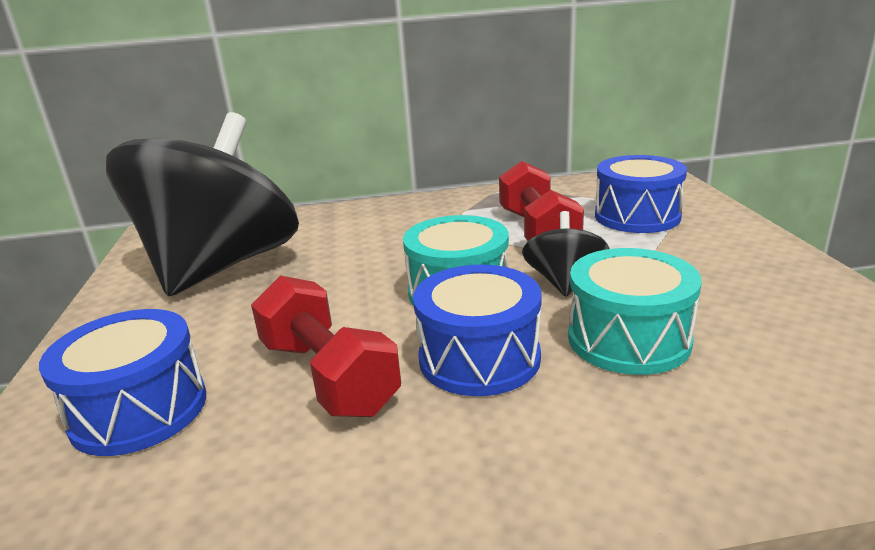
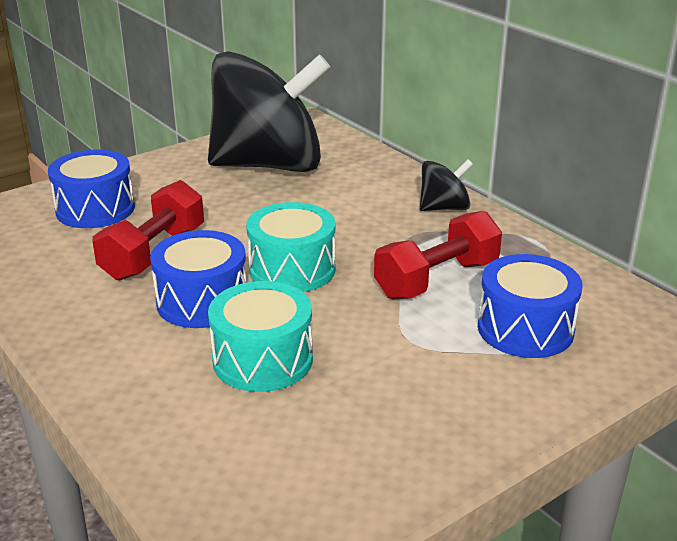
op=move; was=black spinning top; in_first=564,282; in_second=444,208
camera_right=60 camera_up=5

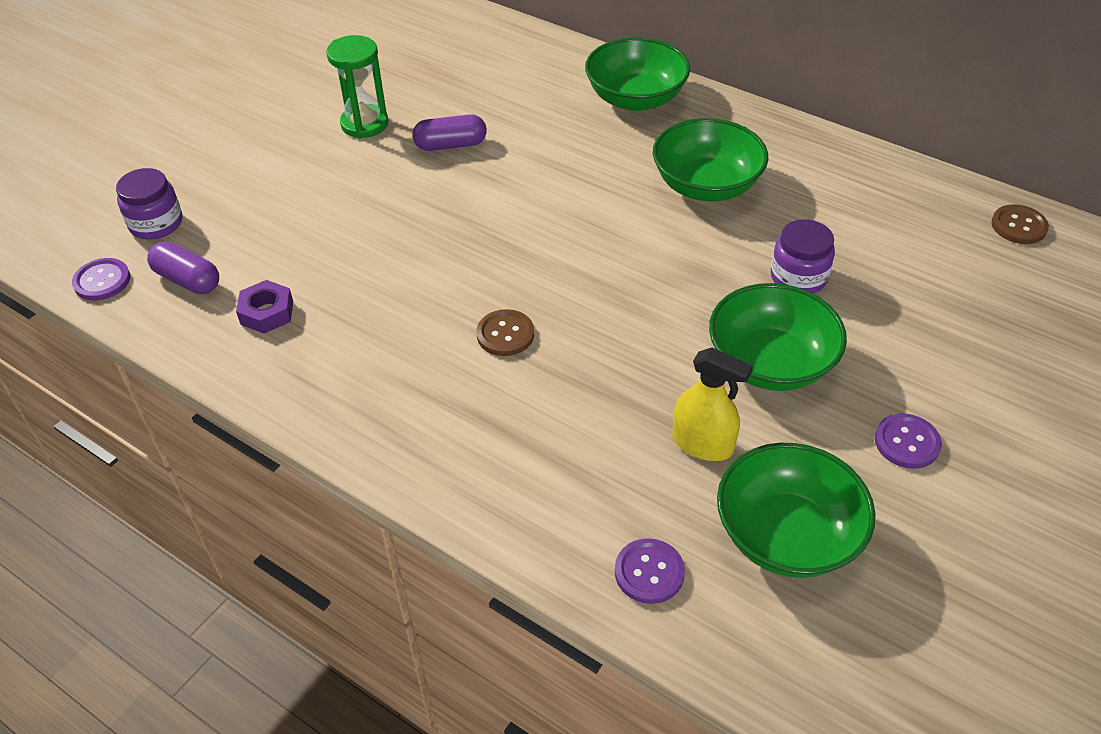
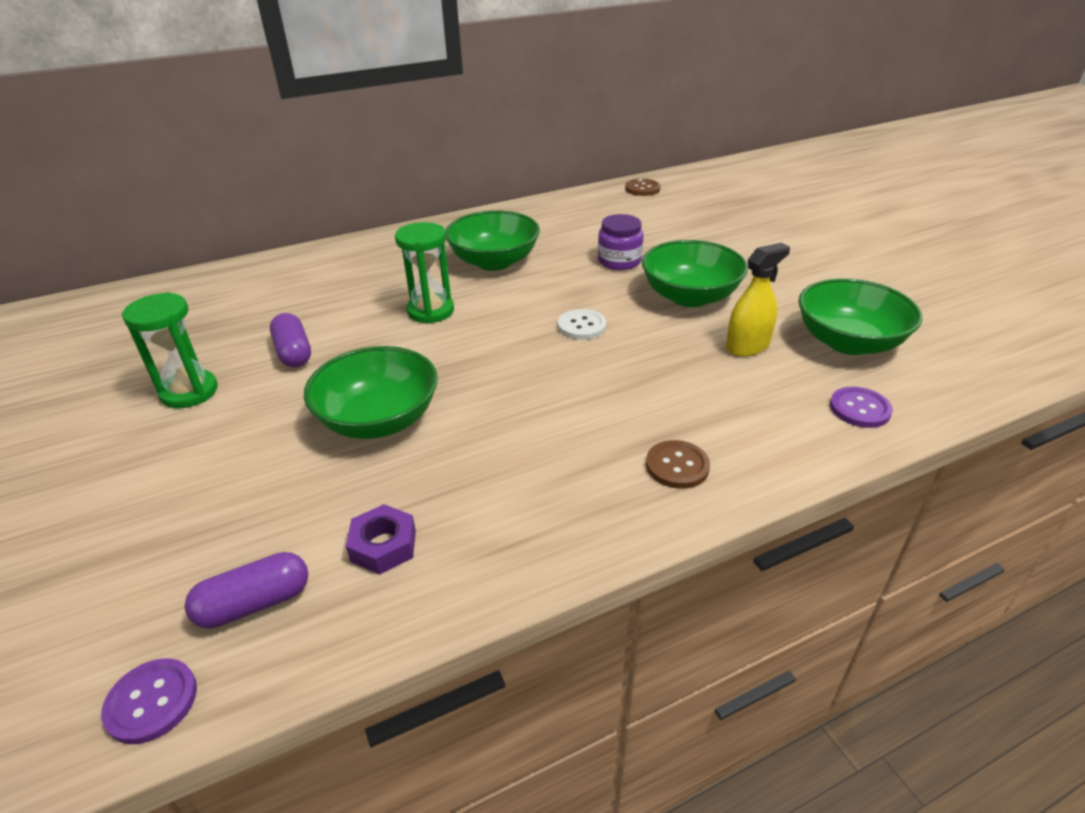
op=move; was=green bowl; in_first=635,98; in_second=379,420
op=rotate; was=purple capsule; in_first=450,145; in_second=293,352; clockwise=-45
op=delete; was=purple jar; in_first=156,223
op=move; was=brown button; in_first=505,334; in_second=677,466
op=delete; was=purple button; in_first=907,442
op=insert; now=green hourglass; in_second=430,311
op=insert; now=white button; in_second=581,326
camera_right=-60 camera_up=-10

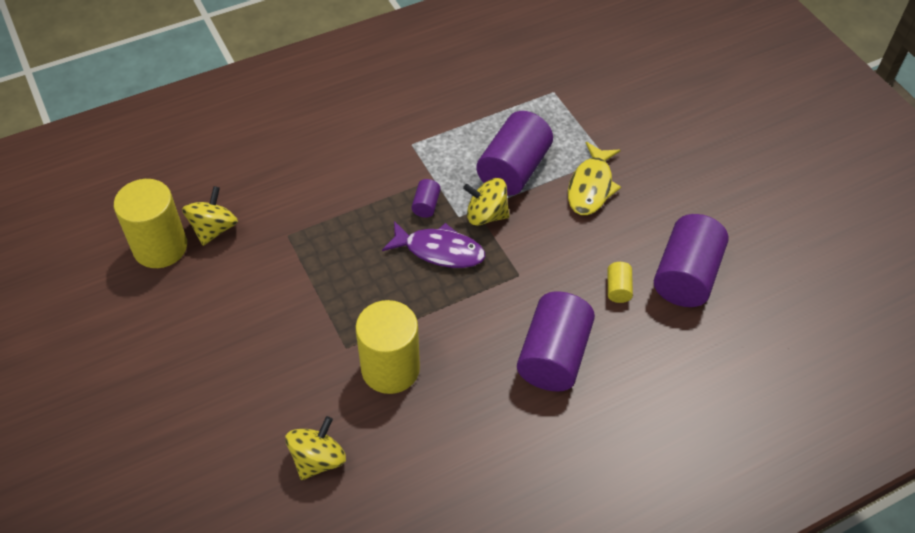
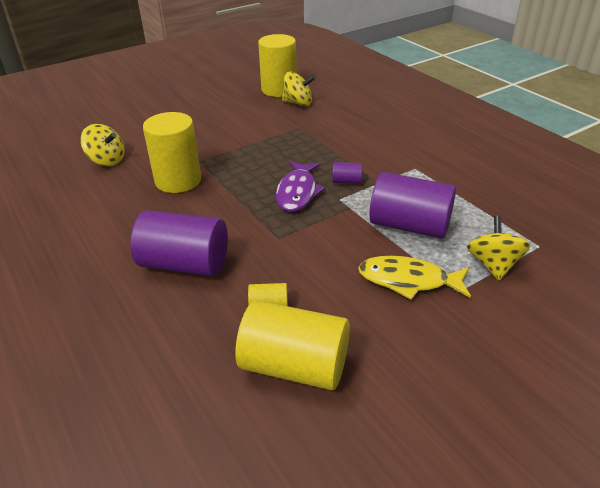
op=move; was=yellow spinning top; in_first=486,215; in_second=493,265
op=recolor; was=purple cylinder; now=yellow cylinder; in_first=686,276; in_second=294,366
camera_right=85 camera_up=-15

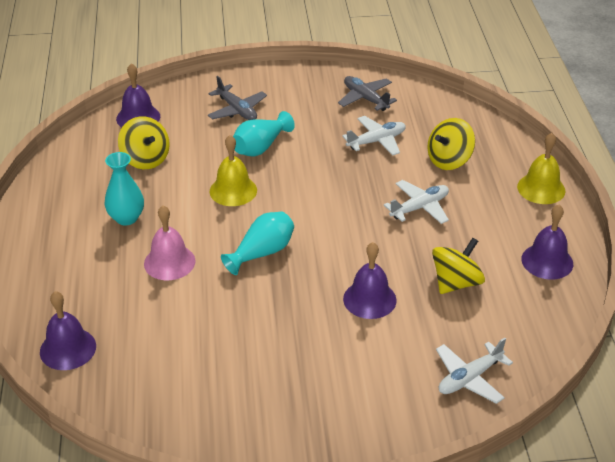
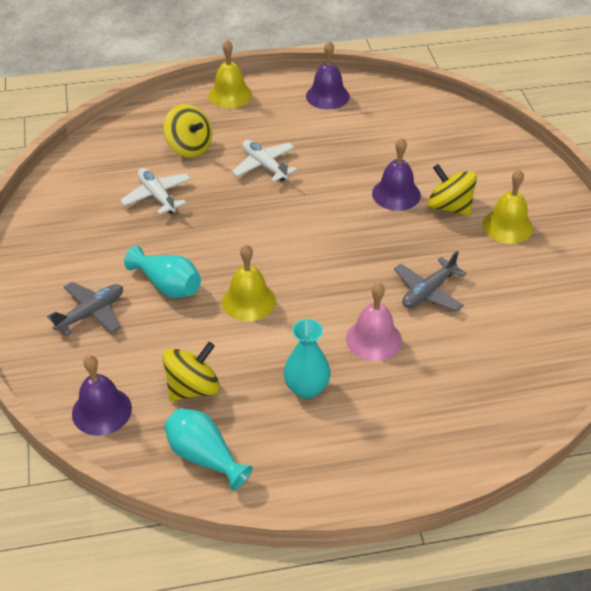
op=move; was=grey plane; in_first=365,98; in_second=428,292
op=move; was=turquoise vase; in_first=262,253; in_second=204,457
op=move; was=yellow spinning top; in_first=456,283; in_second=449,207
op=delete; was=purple bell; in_first=68,349
op=delete; was=white plane; in_first=469,378
op=insert; now=yellow bell; in_second=507,226
camera_right=-95 camera_up=5

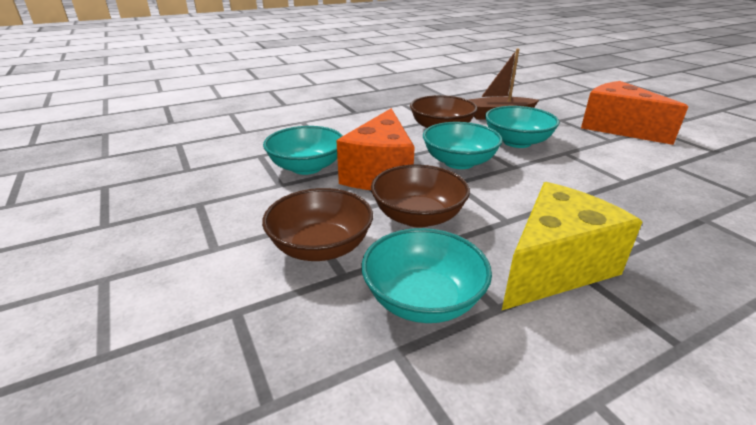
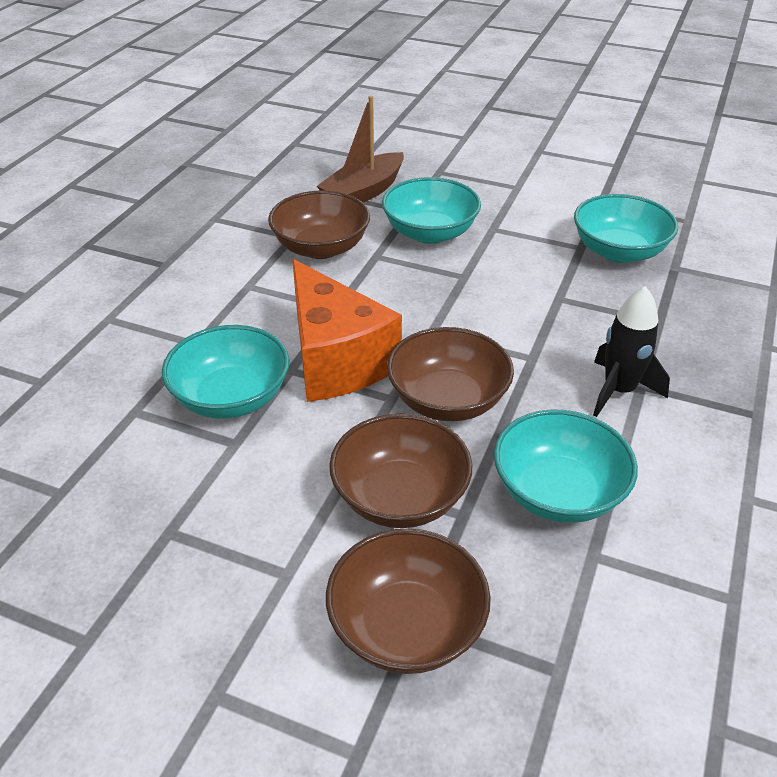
op=delete; was=orange cheese; in_first=617,128
op=move; was=turquoise bowl; in_first=459,162; in_second=619,251
op=replace; was=yellow cheese; now=black rocket; in_first=554,267; in_second=619,391
op=insert; now=brown bowl; in_second=407,627
camera_right=-40 camera_up=10

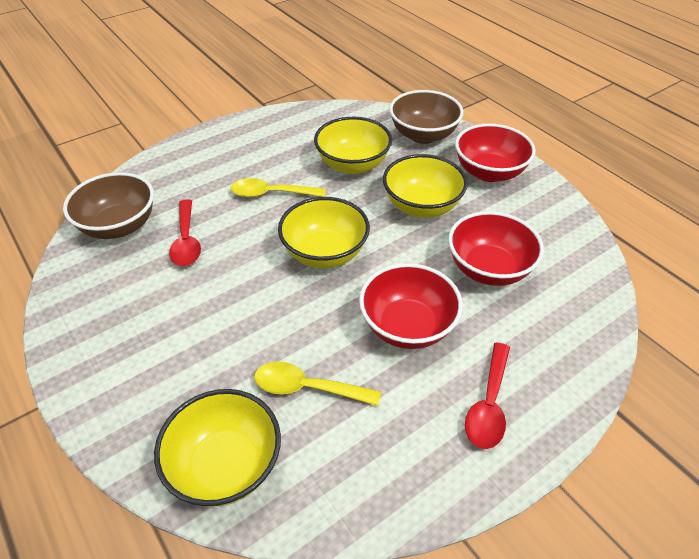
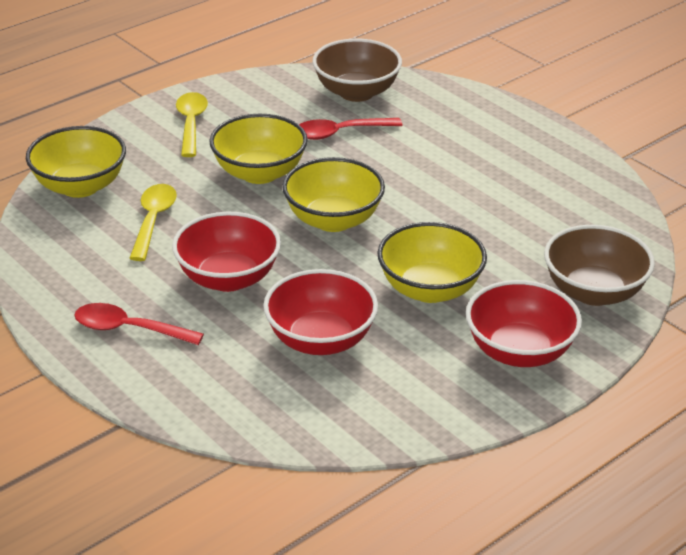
op=move; was=yellow bowl; in_first=352,164; in_second=259,173
op=move; was=yellow spoon; in_first=271,194; in_second=191,124
camera_right=85 camera_up=-10

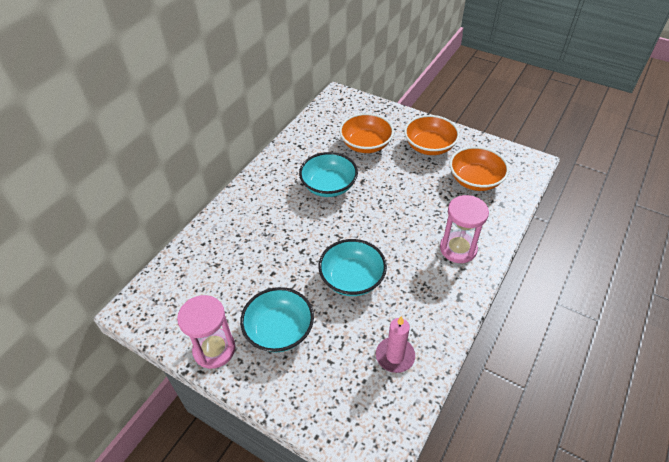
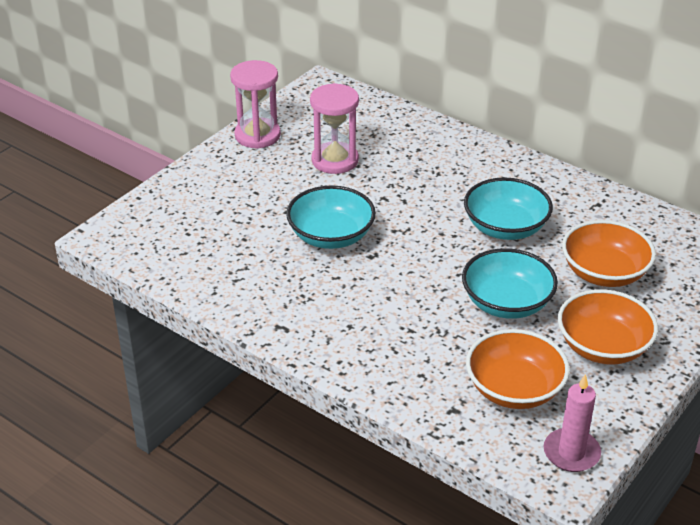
op=move; was=pink hourglass; in_first=458,249; in_second=335,160
op=move; was=turquoise bowl; in_first=279,330; in_second=507,303
op=move; was=pink candle; in_first=395,356; in_second=571,453
camera_right=95 camera_up=-10

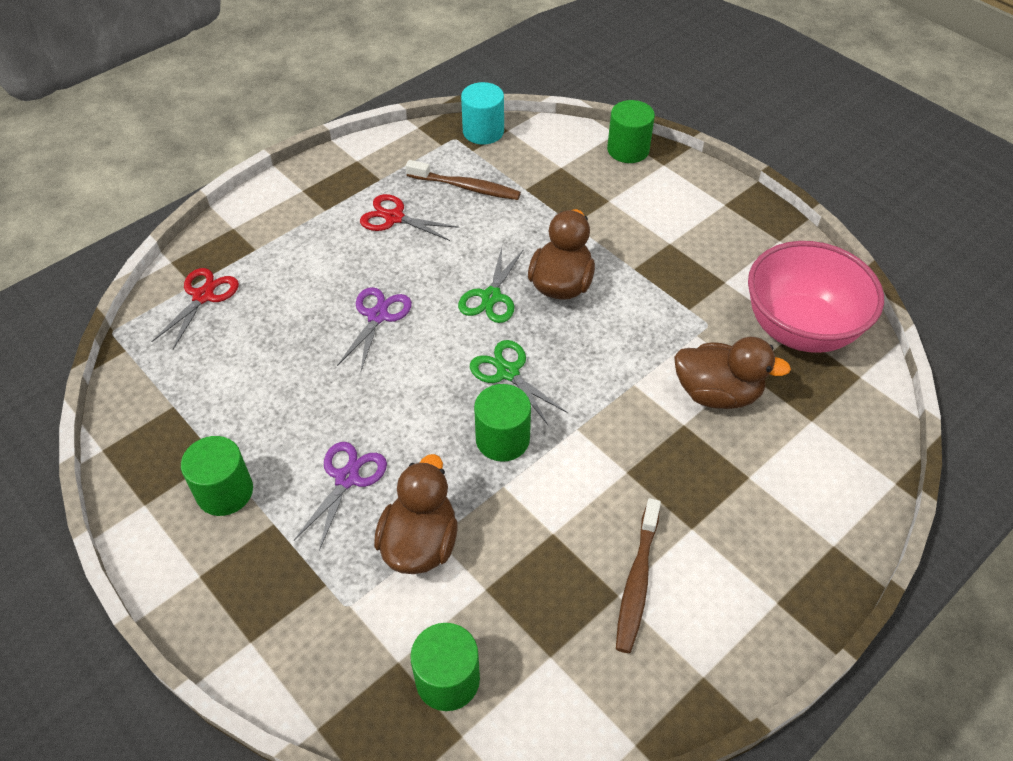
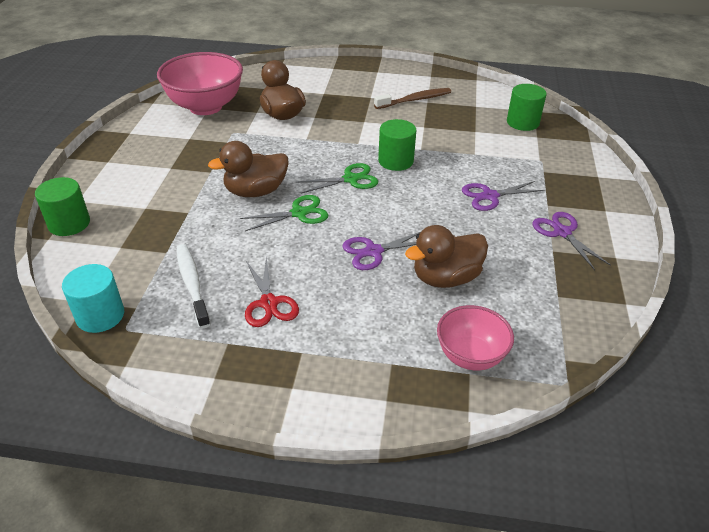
op=recolor; was=brown toothbrush; now=white toothbrush; in_first=466,187; in_second=192,284
op=replace; was=red scissors; now=pink bowl; in_first=203,296; in_second=470,356
op=rotate; was=green scissors; in_first=508,372; in_second=350,179; clockwise=-120
op=replace; was=green cylinder; now=purple scissors; in_first=225,492; in_second=562,232
op=move; was=brown duck; in_first=420,543; in_second=445,278
camera_right=-130 camera_up=-10

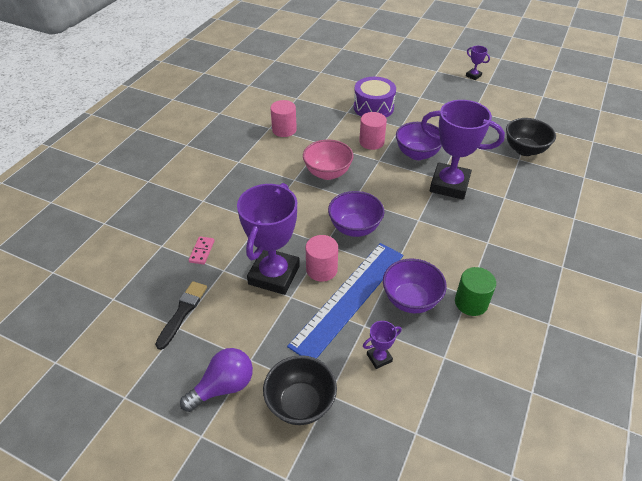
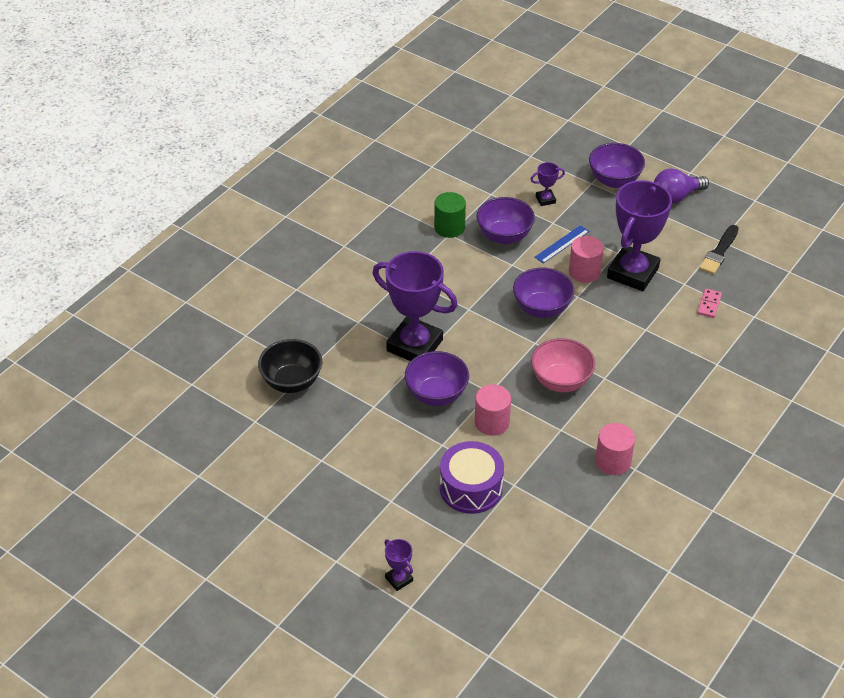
op=move; was=purple trophy; in_first=473,76; in_second=399,579
op=resize; was=blue ruler; in_first=349,298; in_second=561,244; ratio=0.44
op=recolor; was=black bowl; now=purple bowl; in_first=300,403; in_second=614,180
camera_right=-170 camera_up=0

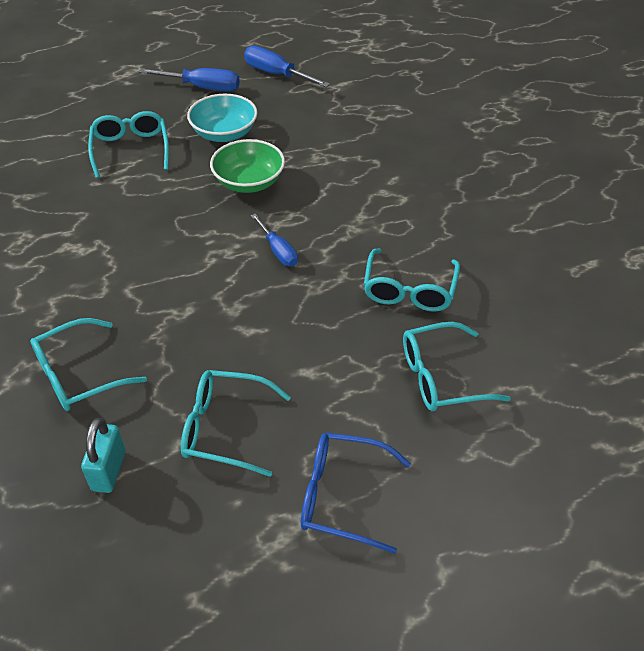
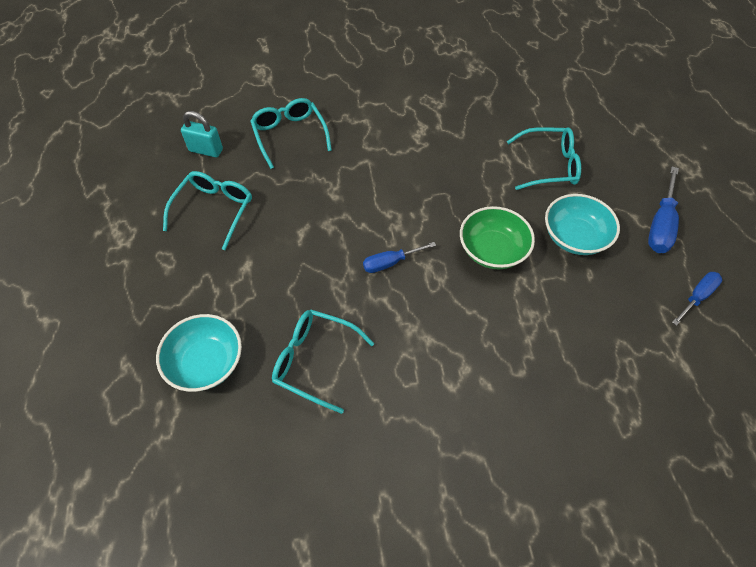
op=resize; was=blue screwdriver; in_first=277,74; in_second=697,297; ratio=0.66
op=replace; was=turquoise glasses; now=turquoise bowl; in_first=441,377; in_second=206,363
op=delete; was=blue glasses; in_first=342,496
camera_right=100 camera_up=10

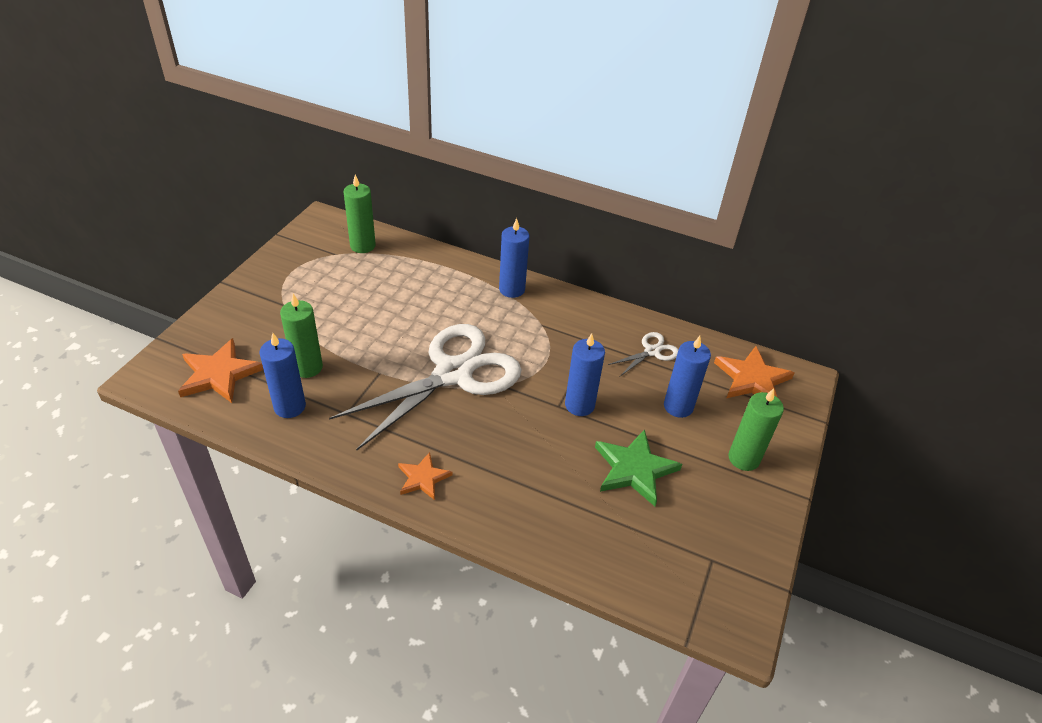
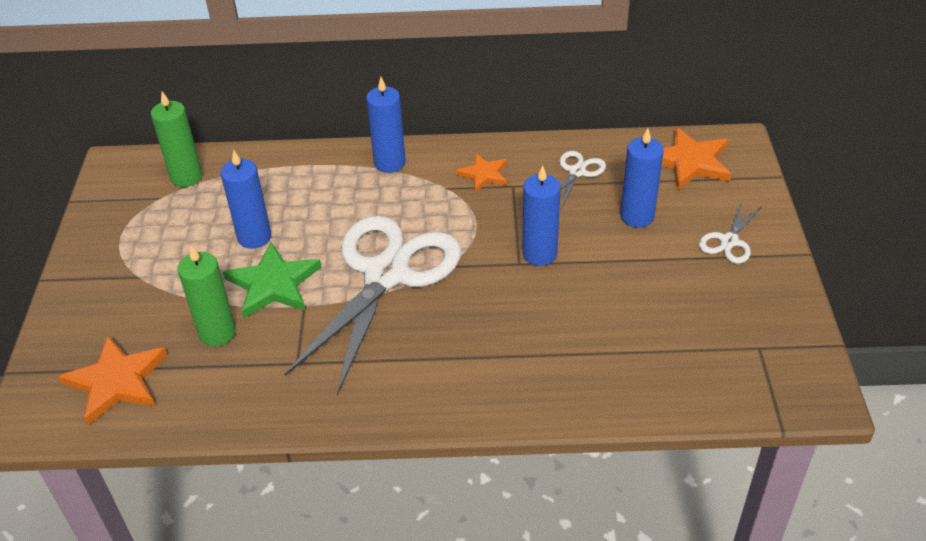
op=move; was=blue candle; in_first=289,406; in_second=254,237
op=replace; was=green candle; now=white scissors; in_first=743,458; in_second=729,241
op=move; was=green star; in_first=634,469; in_second=273,284
op=move; was=orange star; in_first=423,478; in_second=484,174
camera_right=-20 camera_up=0

